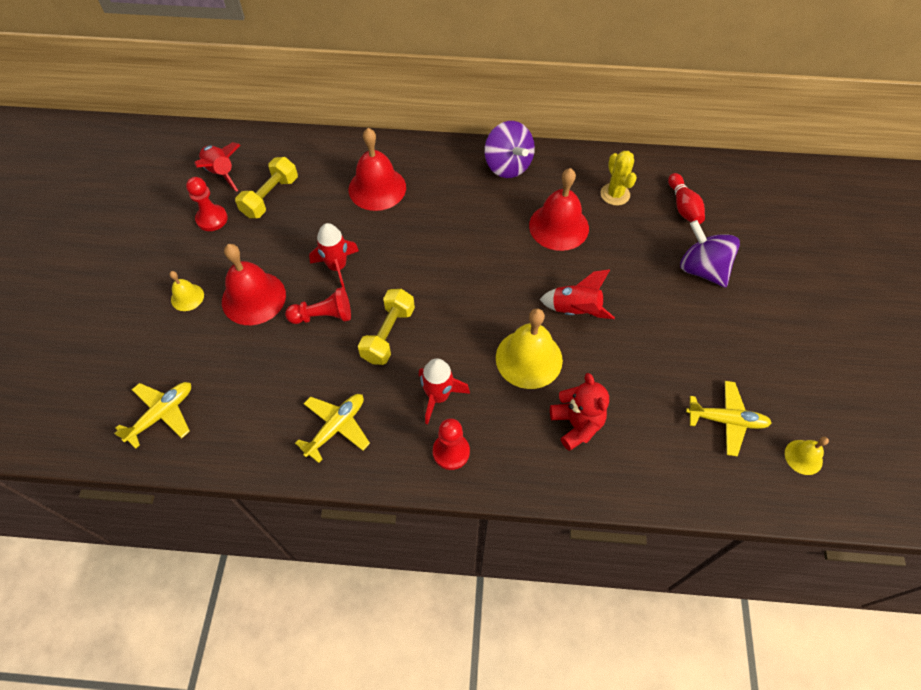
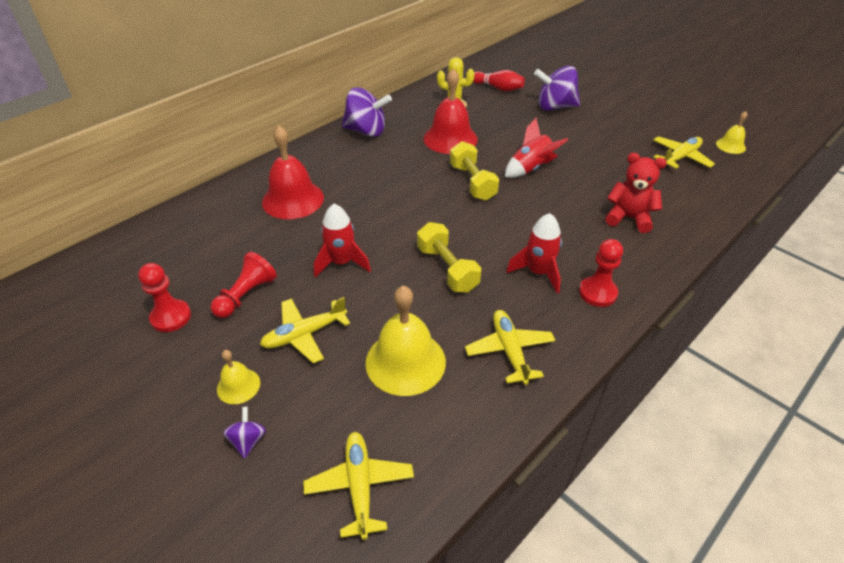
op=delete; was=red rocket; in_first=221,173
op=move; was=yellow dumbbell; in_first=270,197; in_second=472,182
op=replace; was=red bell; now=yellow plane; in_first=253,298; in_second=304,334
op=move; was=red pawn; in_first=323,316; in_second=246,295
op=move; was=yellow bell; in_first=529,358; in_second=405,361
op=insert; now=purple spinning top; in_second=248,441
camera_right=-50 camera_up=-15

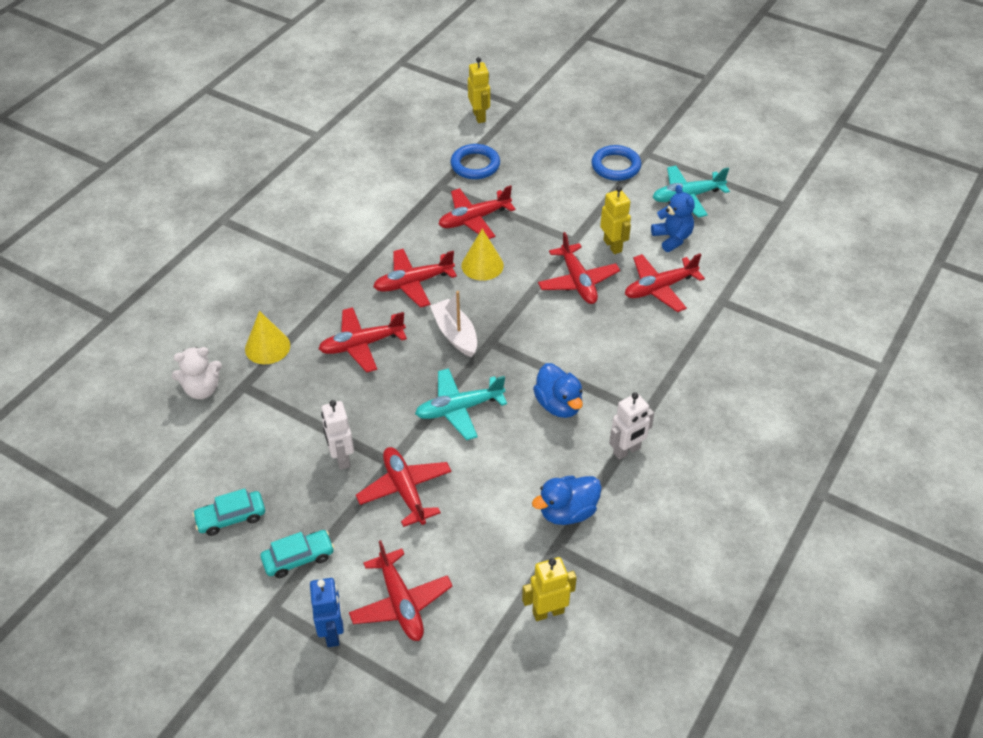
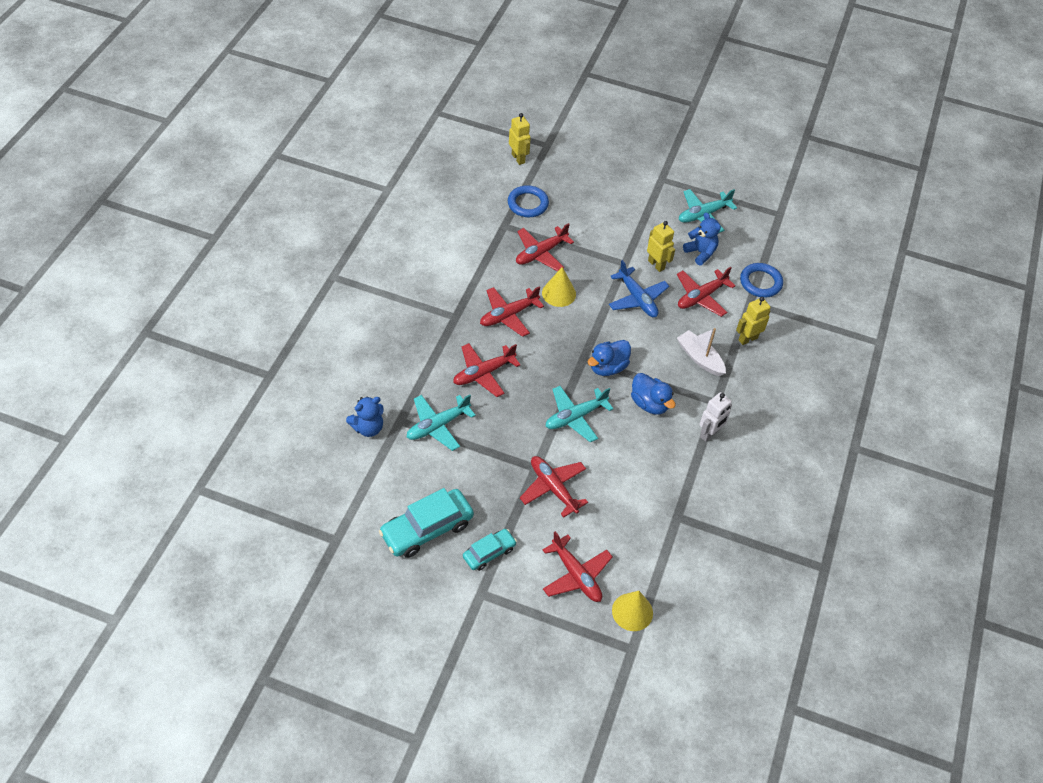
op=move; was=blue ring; in_first=616,166; in_second=760,282
op=recolor; was=red plane; now=blue plane; in_first=578,281; in_second=637,299
op=move; was=white boat; in_first=455,334; in_second=700,358
op=move; was=yellow cone; in_first=267,347; in_second=632,611
op=recolor; was=white teddy bear; now=blue teddy bear; in_first=202,389; in_second=368,428
op=delete; was=white robot; in_first=341,458
op=move; was=blue duck; in_first=567,512; in_second=607,367
op=resize; was=turquoise car; in_first=231,517; in_second=427,529; ratio=1.72
op=move; was=yellow robot; in_first=548,612; in_second=747,339
op=delete; was=blue robot; in_first=332,633
op=insert; now=turquoise plane; in_second=437,426
camera_right=-15 camera_up=5

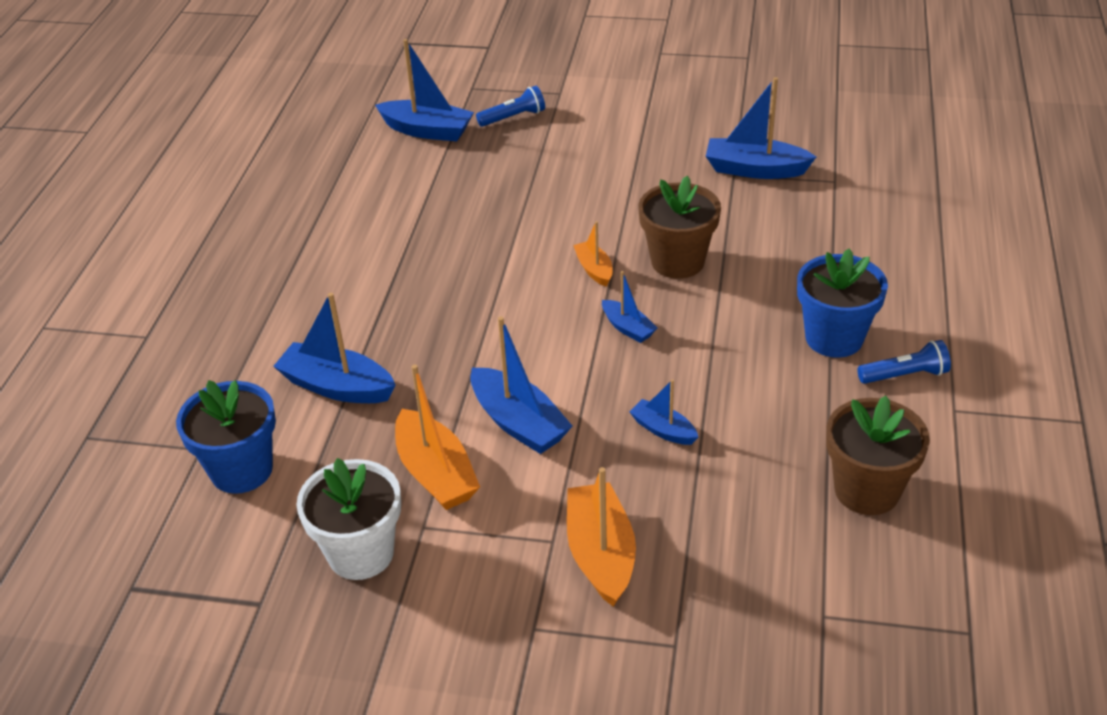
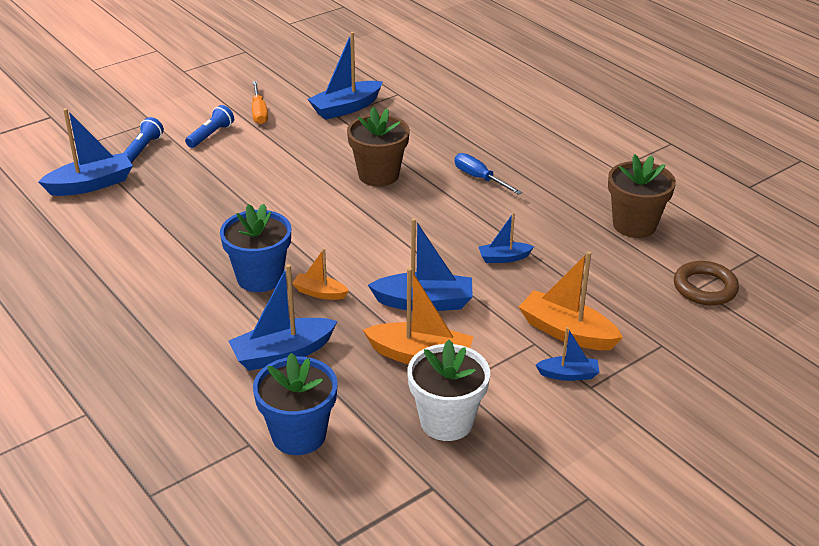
op=move; was=orange boat; in_first=594,269; in_second=320,293
op=move; was=blue flower pot; in_first=834,338; in_second=260,278
op=move; was=blue boat; in_first=627,328; in_second=568,375
op=move; was=blue flashlight; in_first=905,375; in_second=211,135
op=insert; now=orange screwdriver; in_second=259,112
op=insert; now=blue screwdriver; in_second=479,178
op=insert; now=brown ring; in_second=705,288
camera_right=-50 camera_up=-5

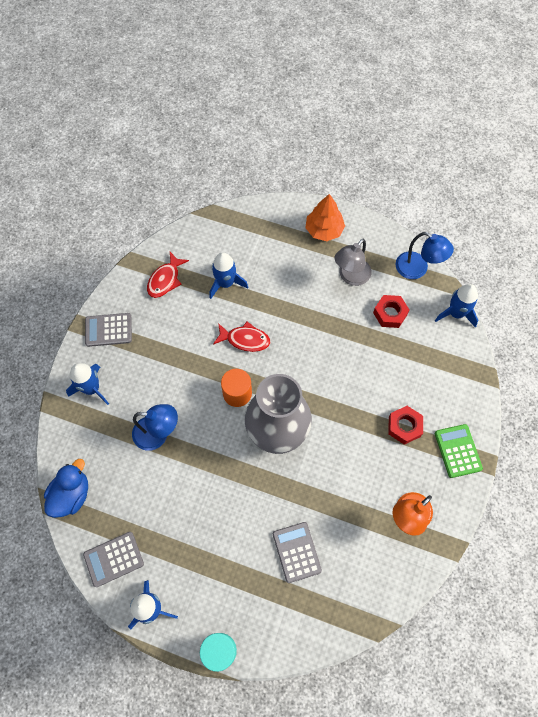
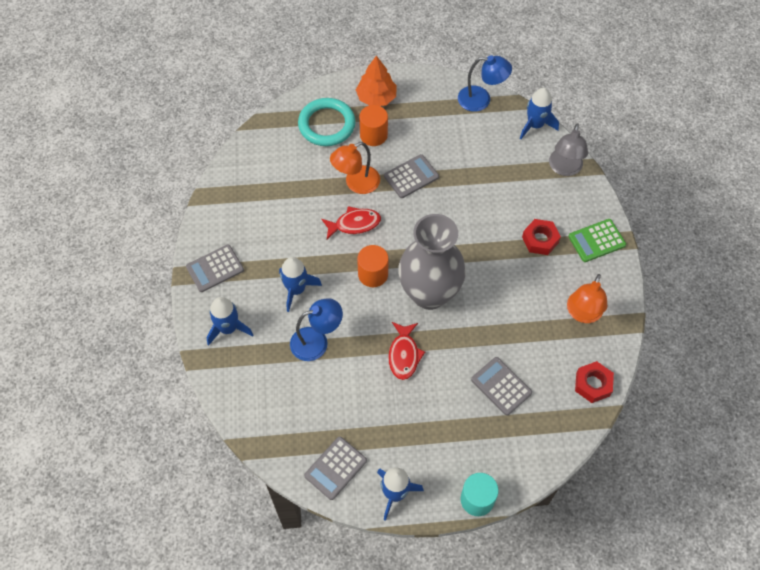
op=move; was=grey lamp; in_first=350,277; in_second=564,168
op=move; was=red fish; in_first=165,280; in_second=404,355
op=move; was=blue rocket; in_first=225,283; in_second=296,290
op=move; was=red nut; in_first=390,314; in_second=593,384
op=rotate; was=green calculator; in_first=457,451; in_second=596,241; clockwise=-75
op=delete; was=blue duck; in_first=71,495
op=insert; now=turquoise ring; in_second=327,125
op=insert; now=orange cylinder; in_second=373,135
op=insert; now=orange lamp; in_second=356,183
op=insert; now=grey calculator; in_second=411,176
camera_right=-25 camera_up=-5

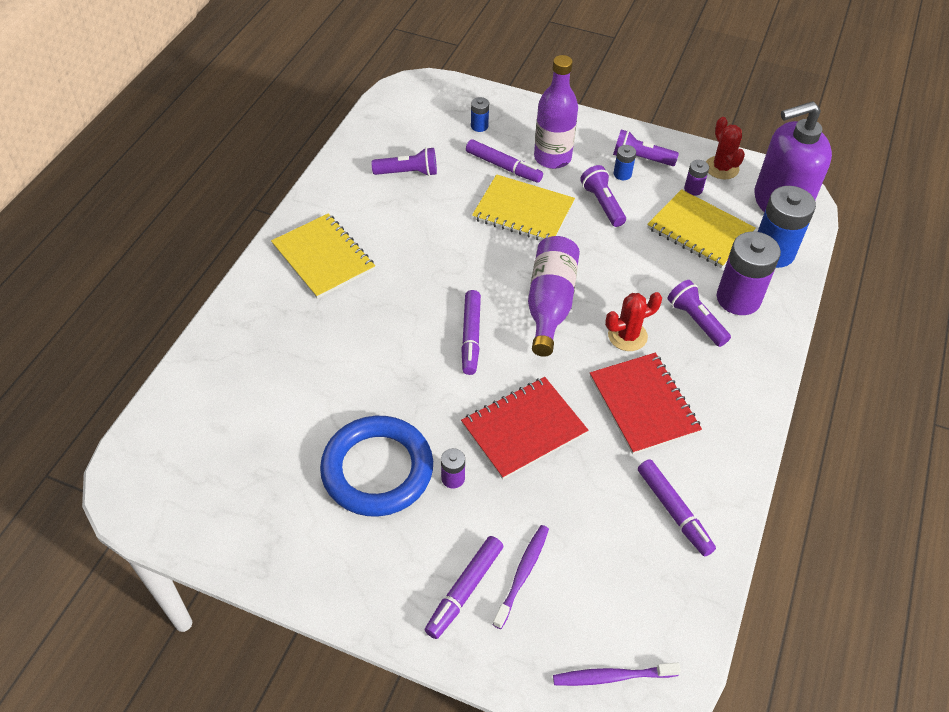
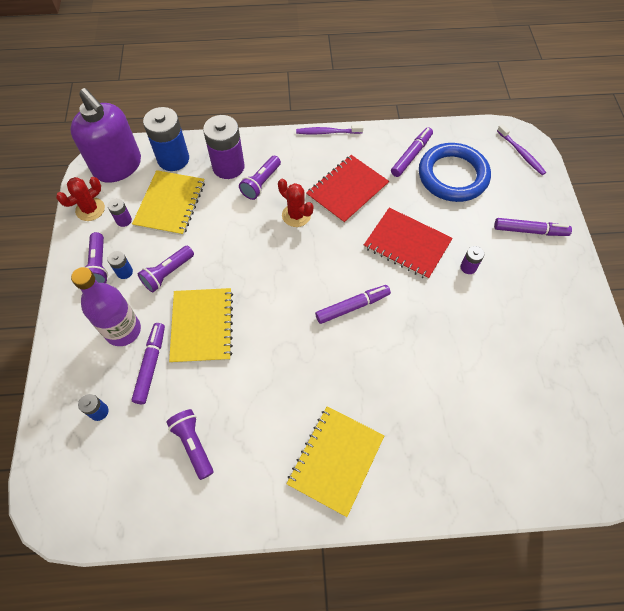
op=delete; was=purple bottle; in_first=550,304
op=move; was=blue ring; in_first=377,470; in_second=453,176
op=move; was=purple toothbrush; in_first=522,574; in_second=328,132
camera_right=-115 camera_up=10

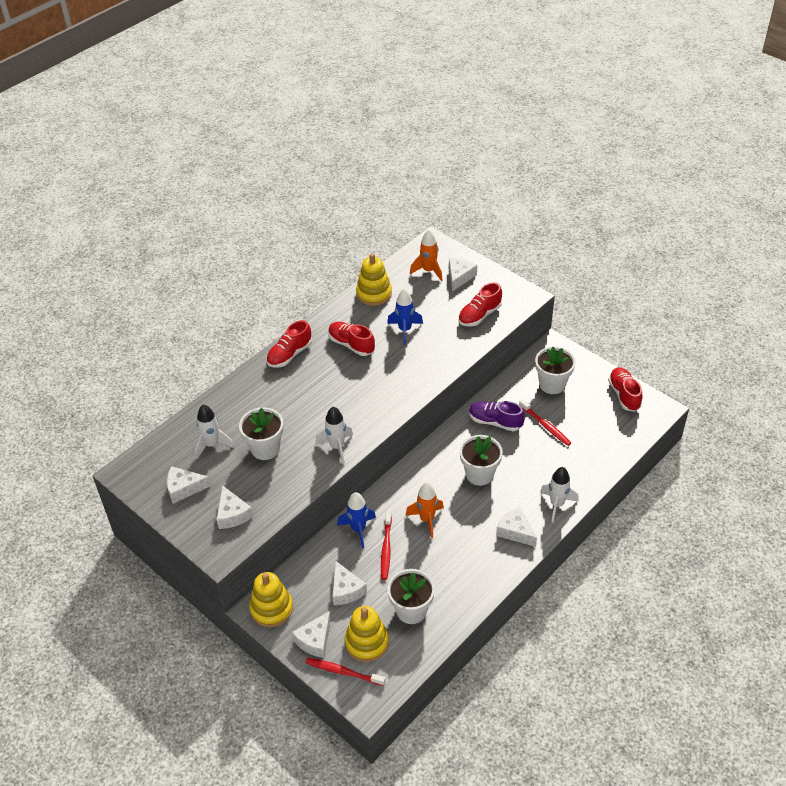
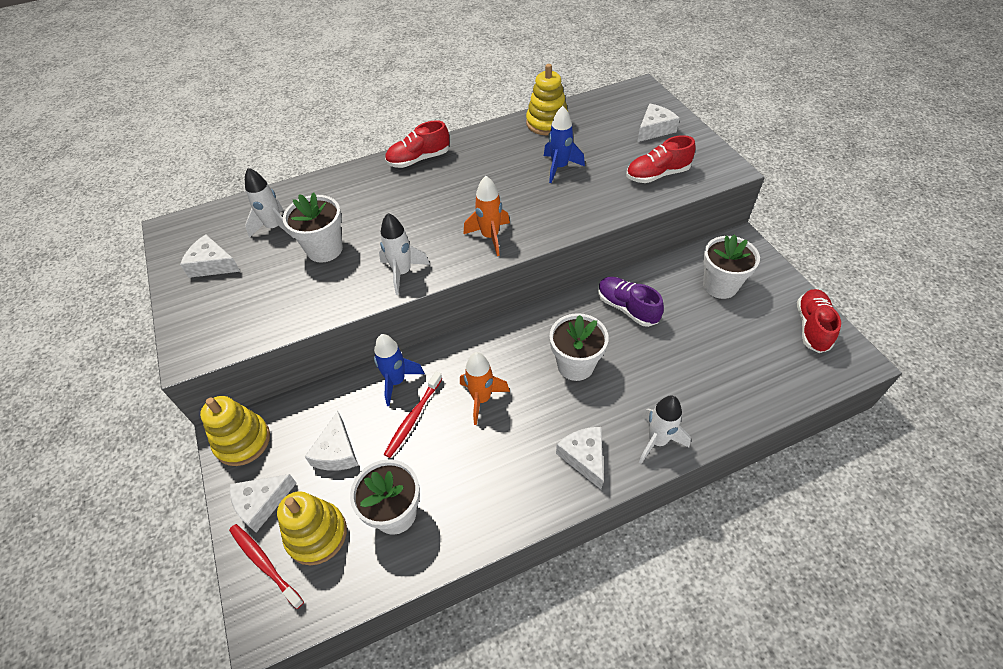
op=move; was=orange rocket; in_first=428,271; in_second=490,237
op=delete; was=red shoe; in_first=351,345
op=delete; was=red toothbrush; in_first=545,426
op=delete; was=white cheese; in_first=232,514
camera_right=25 camera_up=5

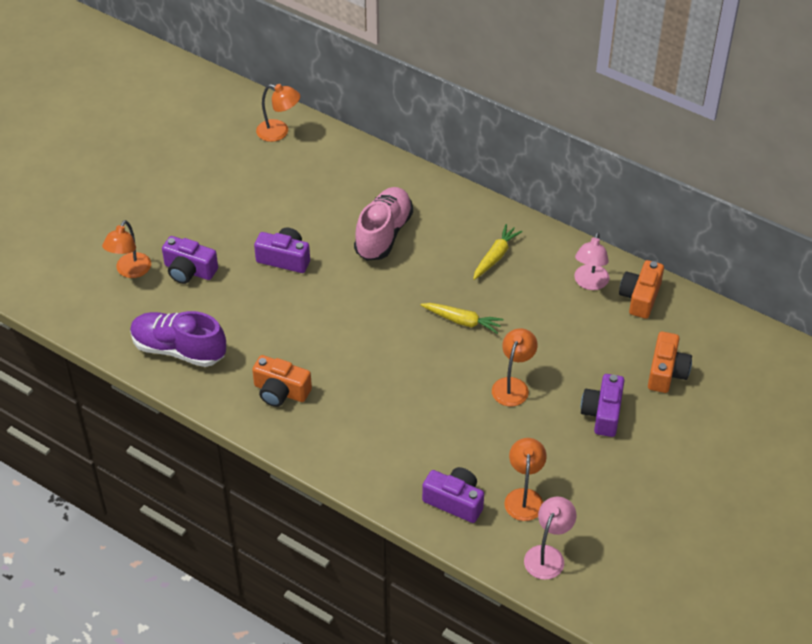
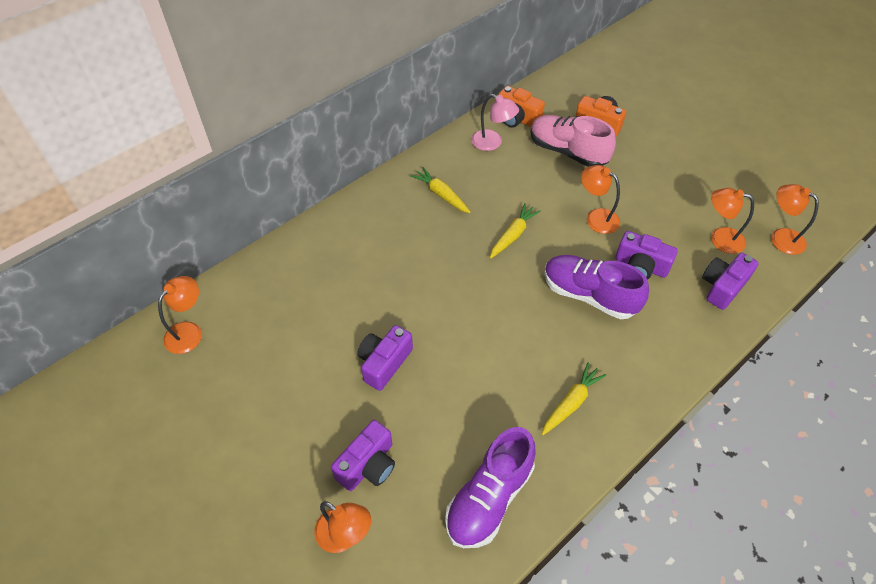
op=move; was=pink shoe; in_first=383,234; in_second=567,152
op=replace; was=orange camera; now=yellow carrot; in_first=280,391; in_second=571,402
op=move; was=purple camera; in_first=602,413; in_second=640,266
op=recolor; was=pink lamp; now=orange lamp; in_first=548,555; in_second=781,237
op=insert; now=purple shoe; in_second=589,295
camera_right=-75 camera_up=5

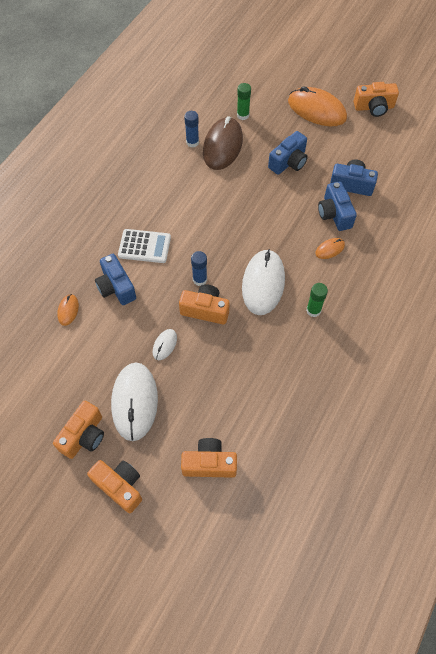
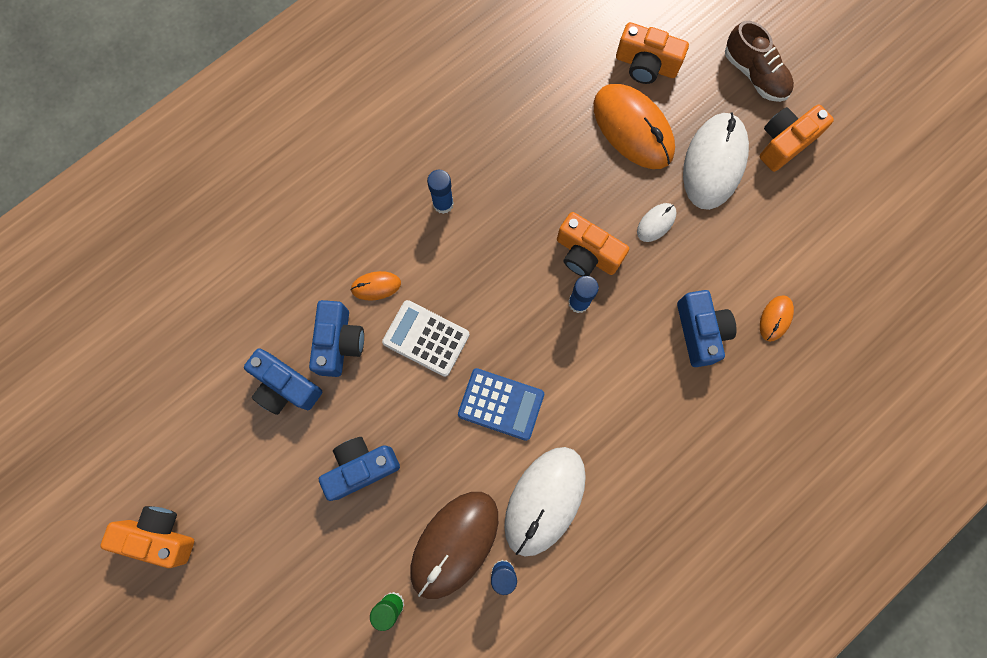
op=move; was=orange mouse; in_first=316,110; in_second=633,128
op=move; was=white calculator; in_first=144,246; in_second=426,338
op=move; was=white mouse; in_first=263,283; in_second=545,500
op=recolor; was=green glue stick; now=blue glue stick; in_first=313,310; in_second=443,204
op=replace; was=orange camera; now=brown shoe; in_first=120,486; in_second=754,74
op=insert; now=blue calculator; in_second=501,404
camera_right=-160 camera_up=15

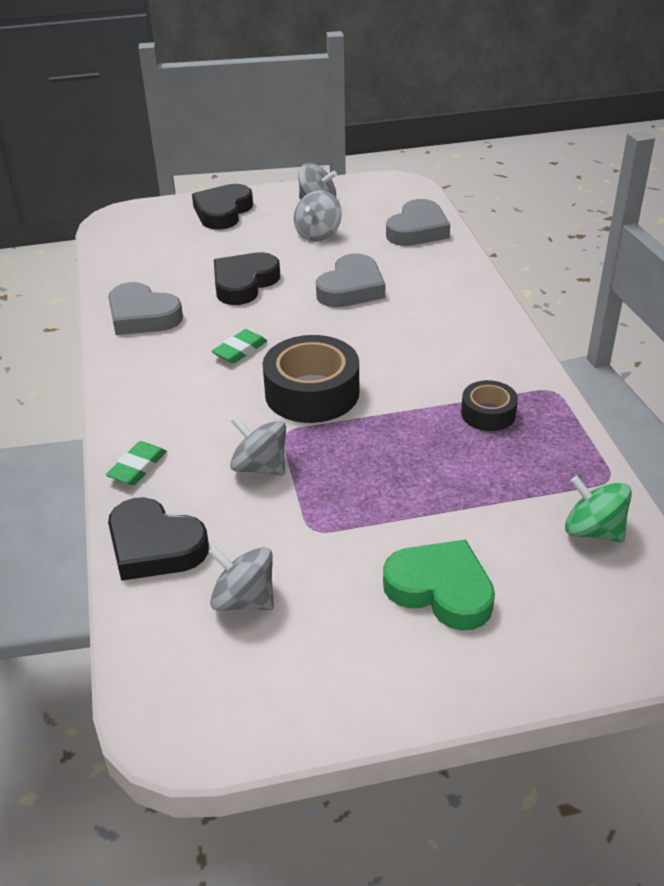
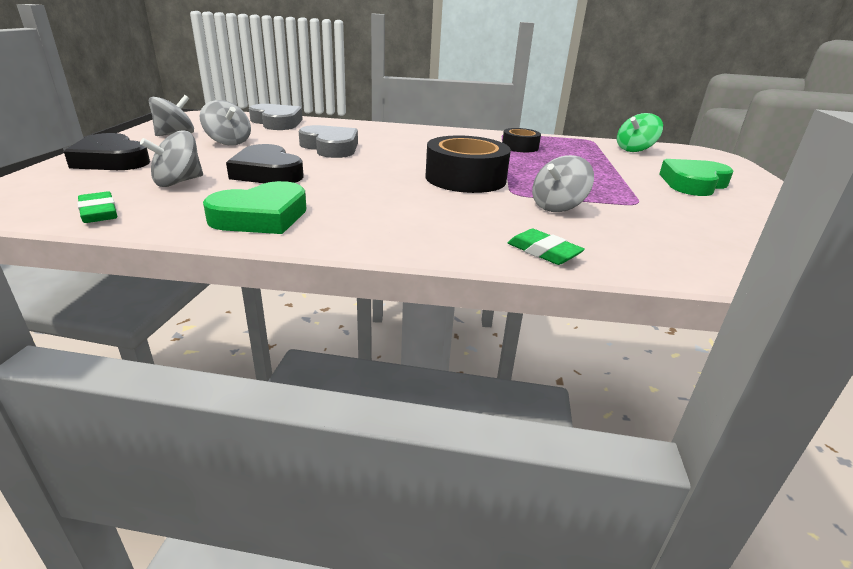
op=recolor; was=grey heart; now=green heart; in_first=142,316; in_second=261,217
op=move; was=green eraser; in_first=240,350; in_second=99,212
op=delete; was=black heart; in_first=154,546
op=move; was=grey spinning top; in_first=244,600; in_second=178,182
camera_right=-75 camera_up=-10

